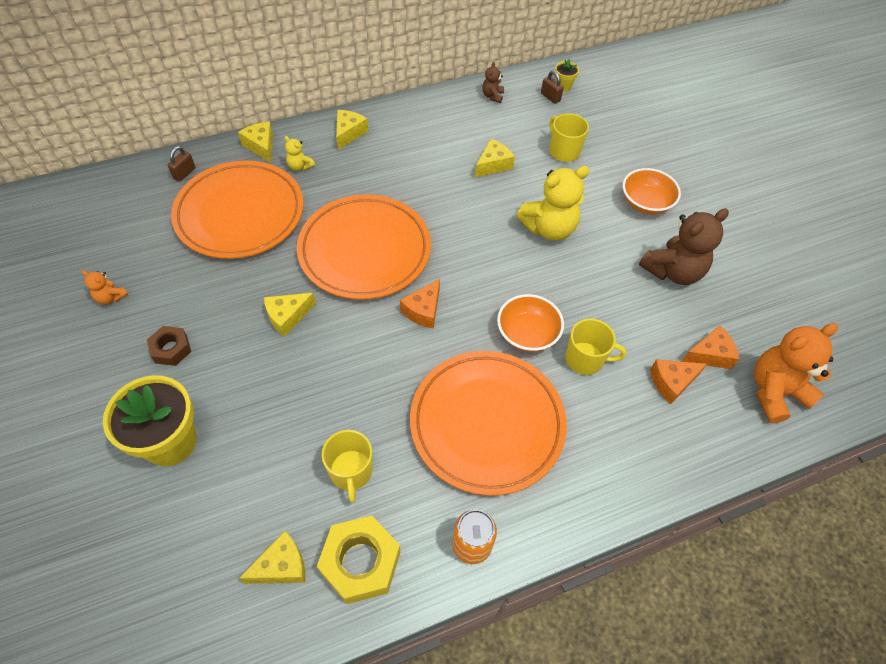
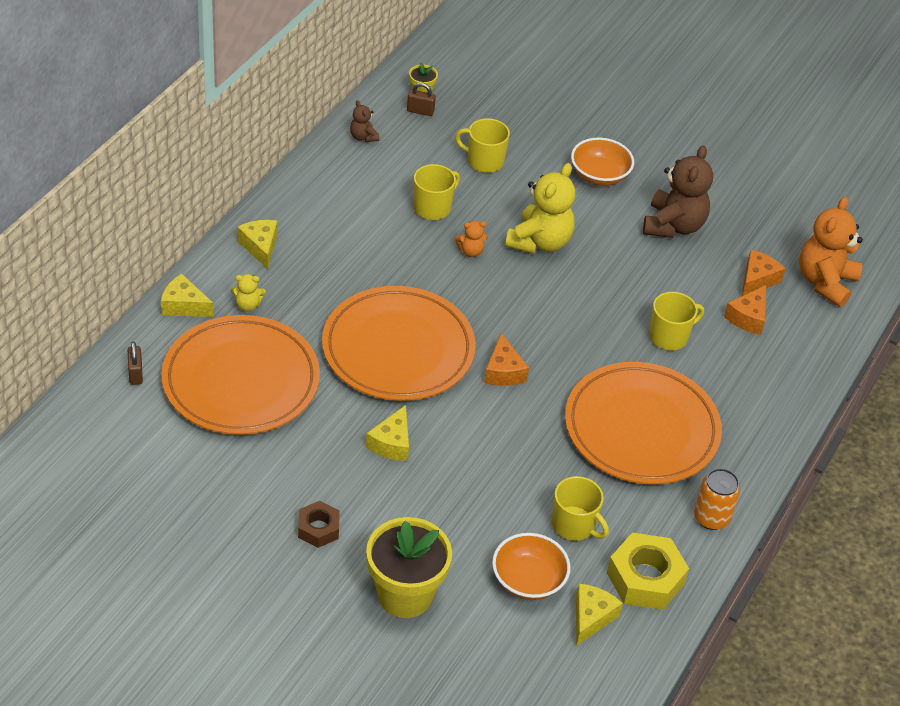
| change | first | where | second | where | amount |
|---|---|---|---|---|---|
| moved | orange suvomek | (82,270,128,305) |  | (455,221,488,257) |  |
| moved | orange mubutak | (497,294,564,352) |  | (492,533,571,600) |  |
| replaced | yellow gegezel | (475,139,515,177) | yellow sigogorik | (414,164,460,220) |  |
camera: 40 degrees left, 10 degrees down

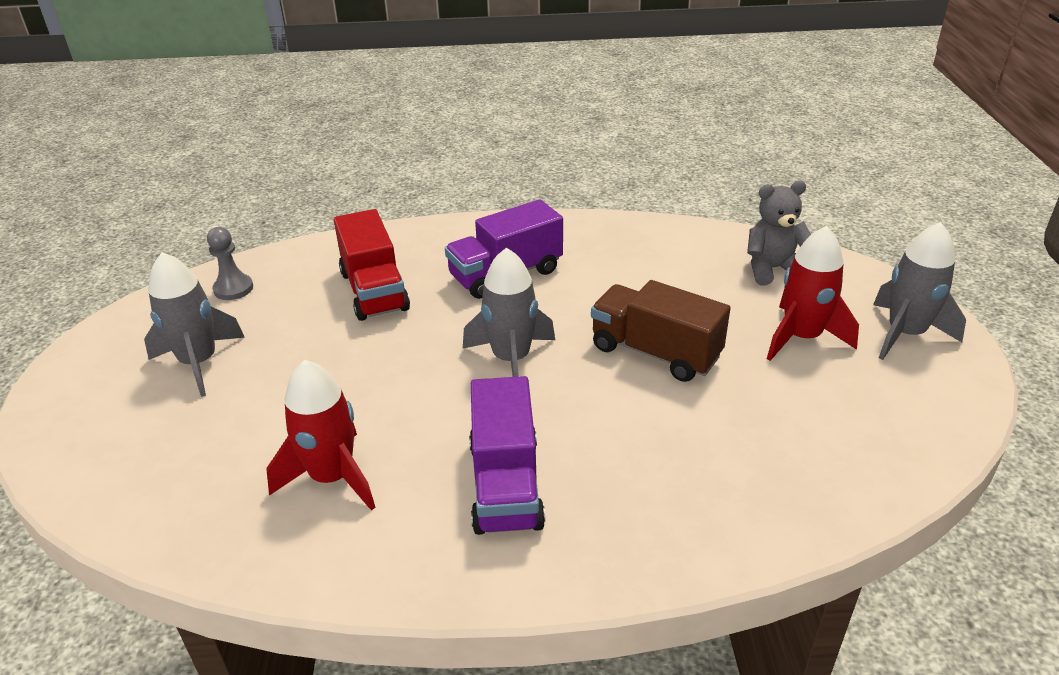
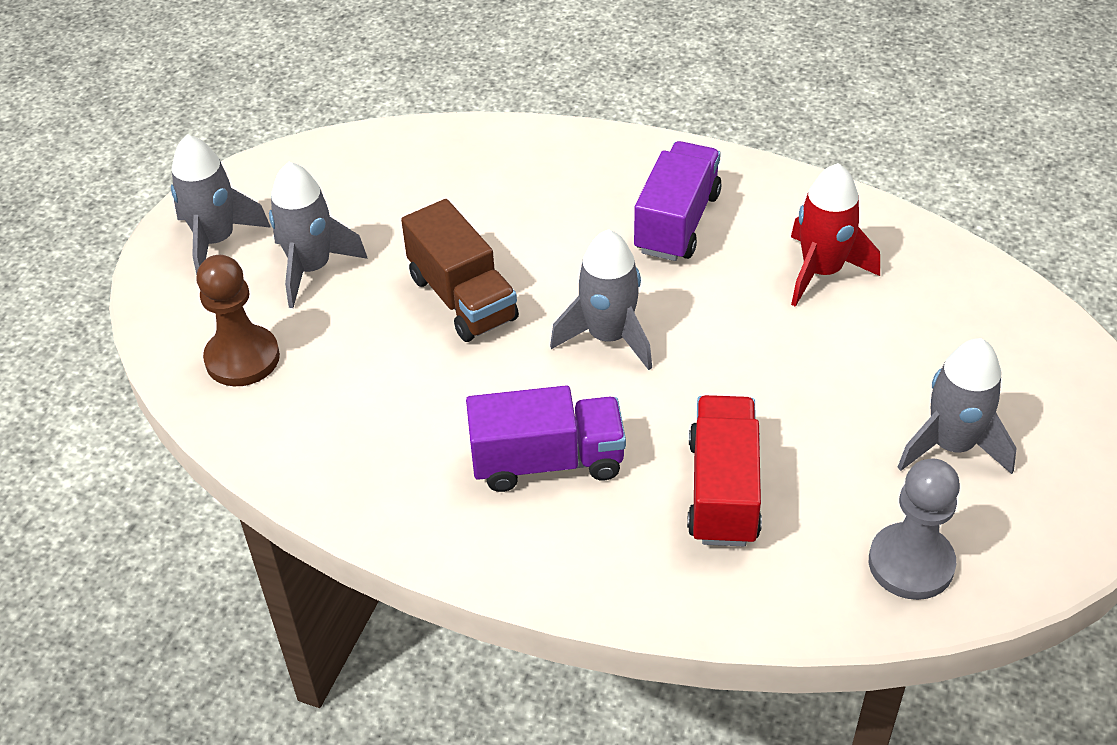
| change | first | where | second | where | amount |
|---|---|---|---|---|---|
| replaced | grey suvomek | (747,181,811,286) | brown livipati | (196,255,280,386) |  |
| recoloured | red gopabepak | (767,226,859,361) | grey gopabepak | (269,162,368,308) |  |
| resized | grey livipati | (207,227,253,300) |  | (869,459,960,600) | x1.54 |
camera: 155 degrees left, 10 degrees up

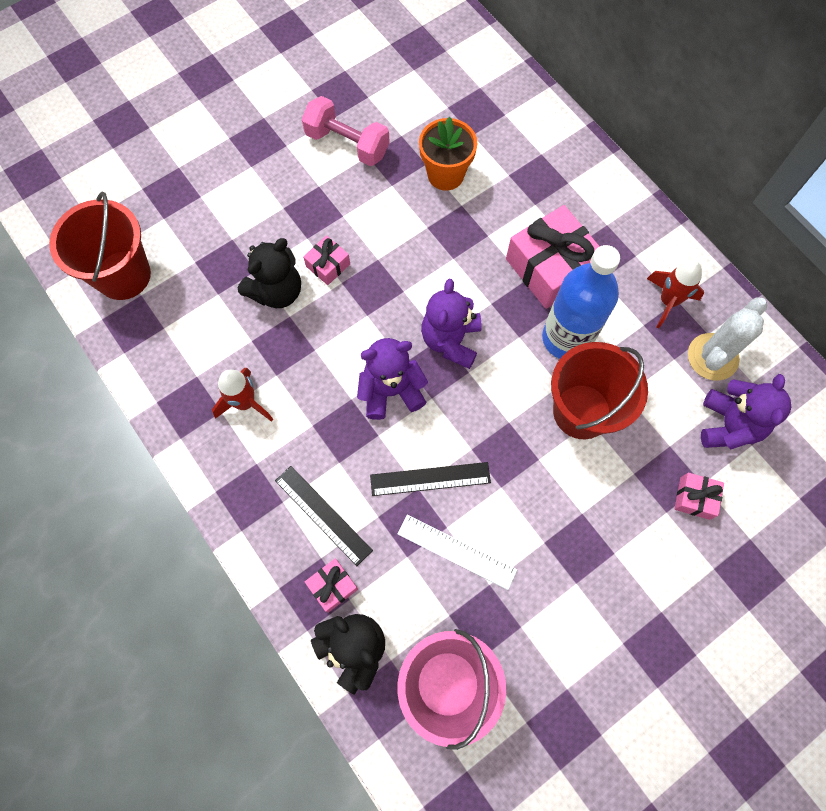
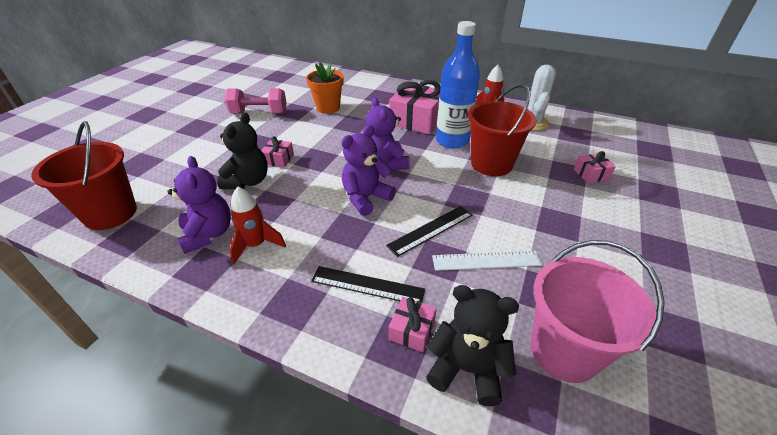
| change | first | where | second | where | amount |
|---|---|---|---|---|---|
| moved | purple suvomek | (701,374,791,449) |  | (167,156,231,254) |  |
camera: 30 degrees left, 30 degrees down

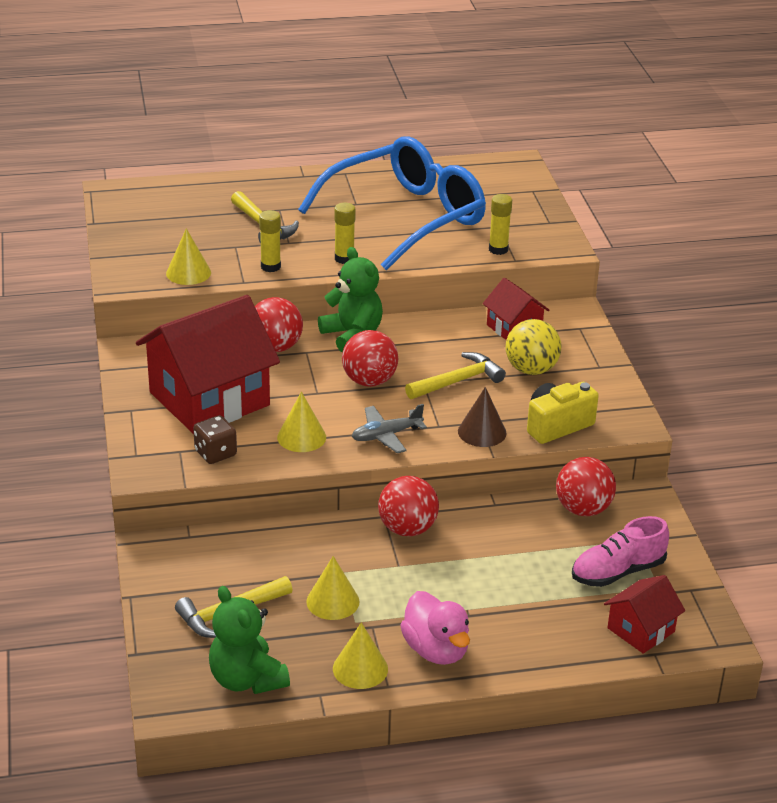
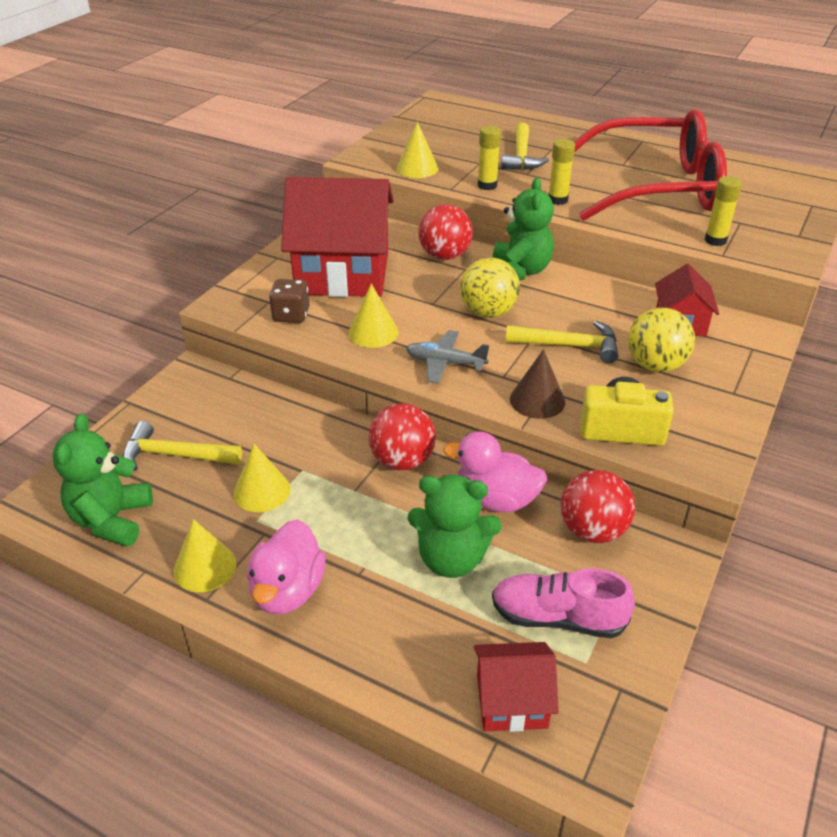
| change | first | where | second | where | amount |
|---|---|---|---|---|---|
| added |  |  | green suvomek | (408,475,502,578) |  |
| added |  |  | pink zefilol | (443,431,547,512) |  |
| recoloured | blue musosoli | (298,136,486,270) | red musosoli | (574,109,727,221) |  |
| recoloured | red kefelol | (342,330,398,387) | yellow kefelol | (460,258,520,318) |  |
camera: 40 degrees right, 5 degrees up

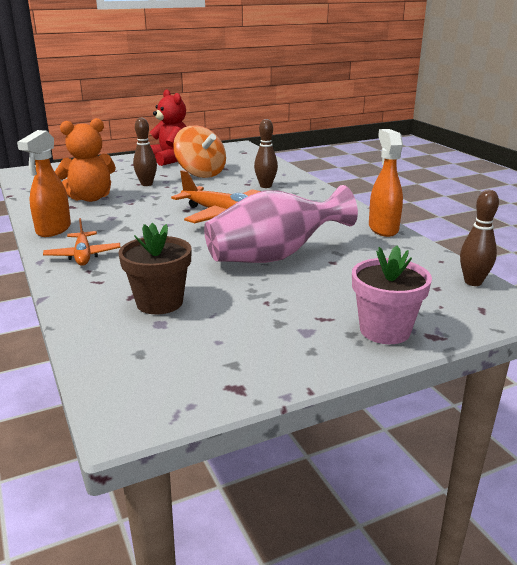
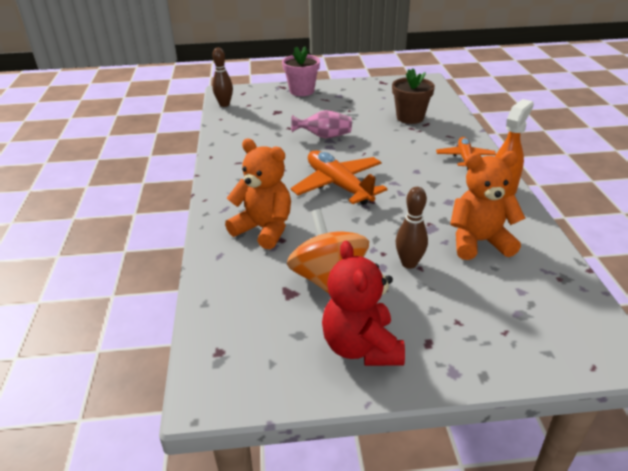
| change | first | where | second | where | amount |
|---|---|---|---|---|---|
| removed | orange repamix | (369,129,403,237) |  |  |  |
| replaced | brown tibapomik | (254,119,278,188) | orange suvomek | (225,139,291,249) |  |
| resized | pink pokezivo | (204,185,358,263) |  | (291,110,352,138) | x0.55 |
camera: 160 degrees left, 10 degrees up

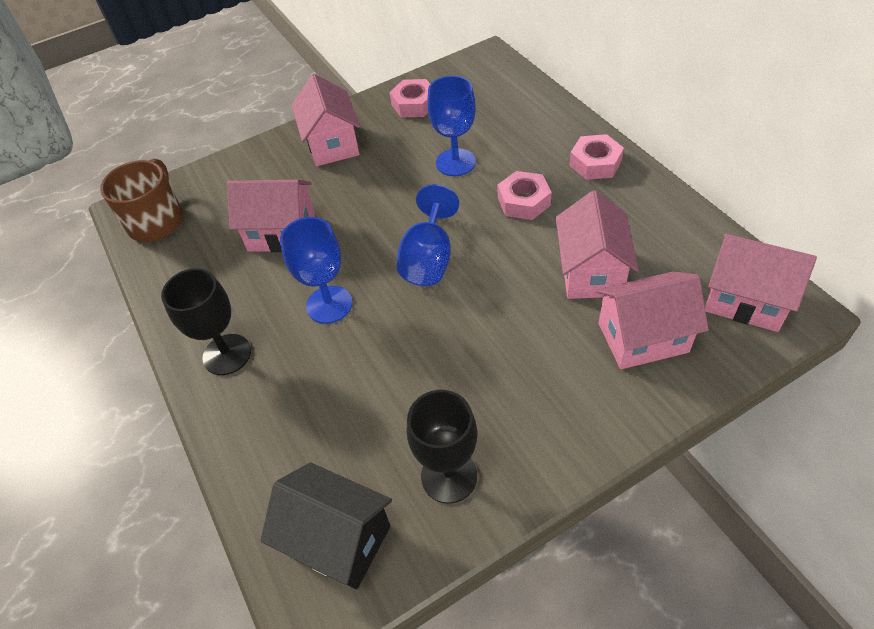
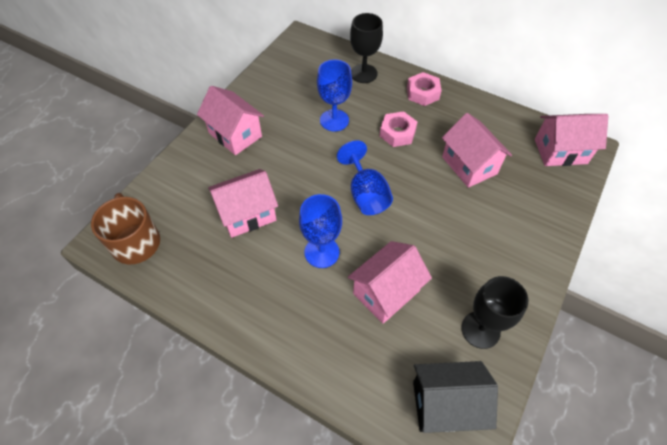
| change | first | where | second | where | amount |
|---|---|---|---|---|---|
| removed | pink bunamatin | (389,79,430,117) |  |  |  |
| moved | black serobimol | (161,268,251,375) |  | (350,13,383,83) |  |
| moved | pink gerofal | (596,271,709,369) |  | (348,241,432,324) |  |
camera: 35 degrees left, 5 degrees up

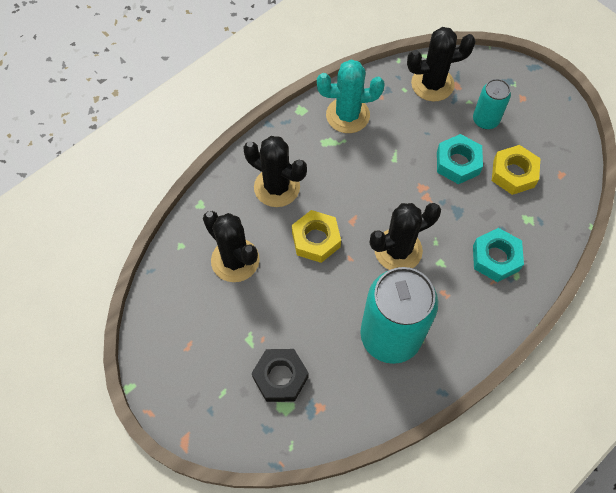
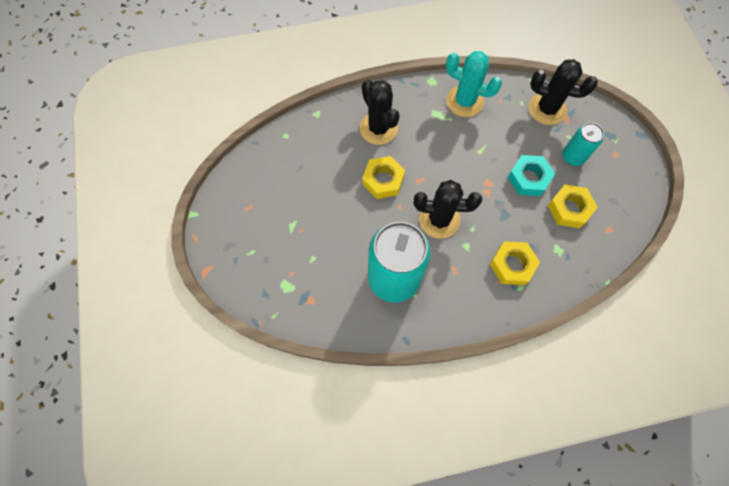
| change | first | where | second | where | amount |
|---|---|---|---|---|---|
| removed | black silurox | (203,211,260,282) |  |  |  |
| removed | black bunamatin | (252,349,308,402) |  |  |  |
| recoloured | turquoise bunamatin | (473,228,524,282) | yellow bunamatin | (490,241,540,285) |  |
camera: 30 degrees right, 5 degrees up

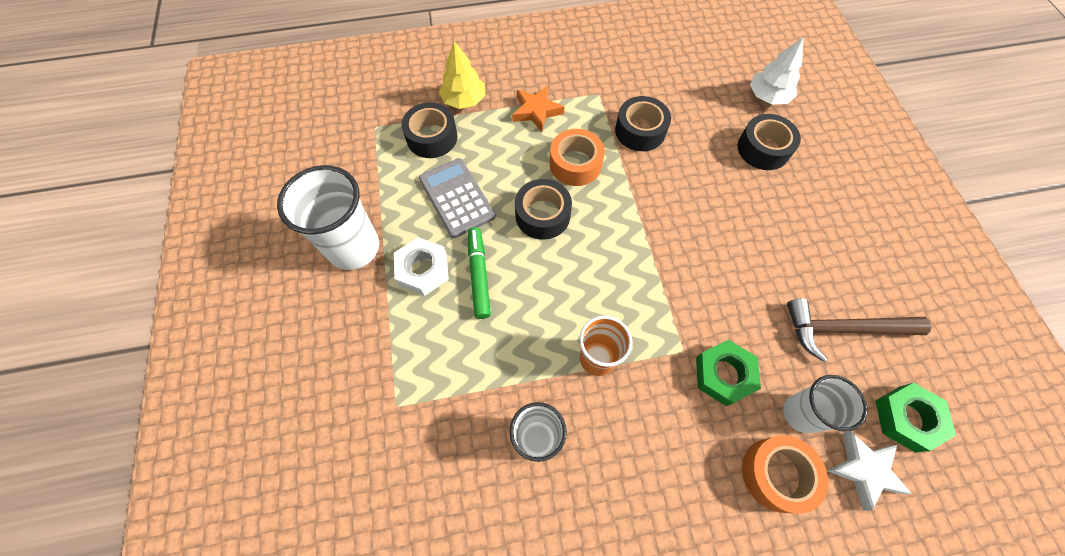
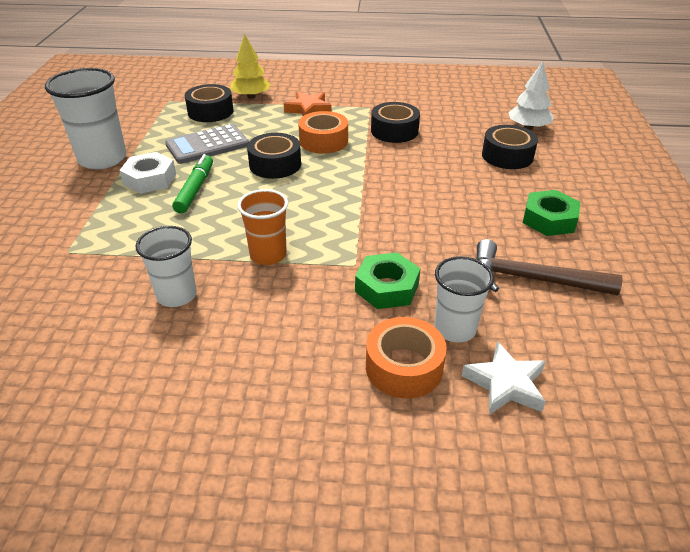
| change | first | where | second | where | amount |
|---|---|---|---|---|---|
| moved | green bunamatin | (875,382,956,453) |  | (523,190,580,236) |  |
| turned | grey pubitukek | (419,158,496,238) |  | (165,124,249,164) | 105 degrees counterclockwise |
camera: 15 degrees right, 25 degrees down

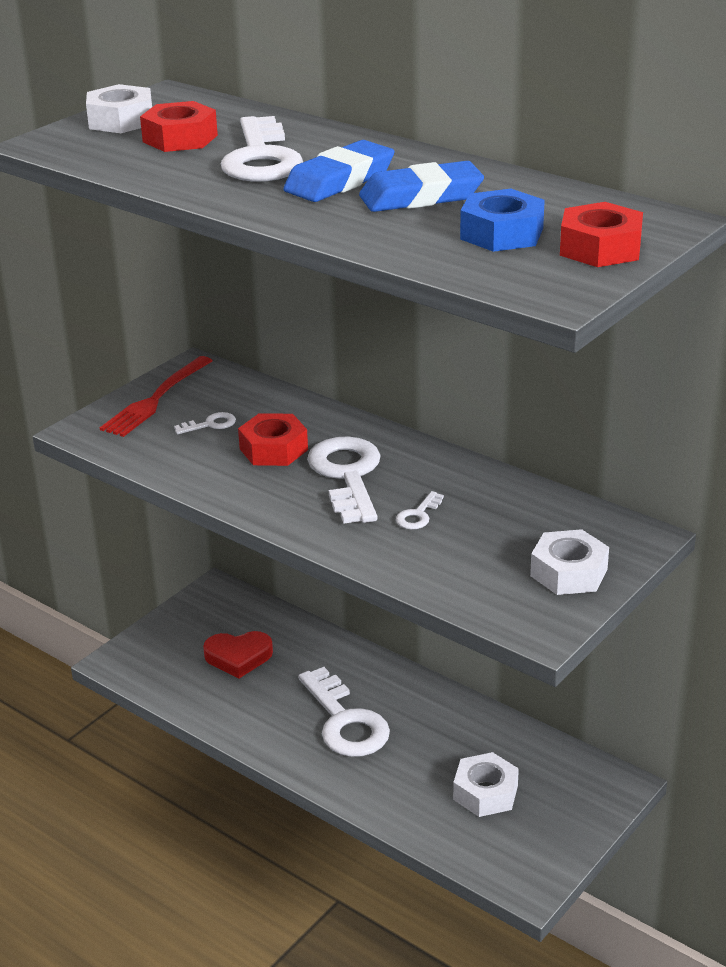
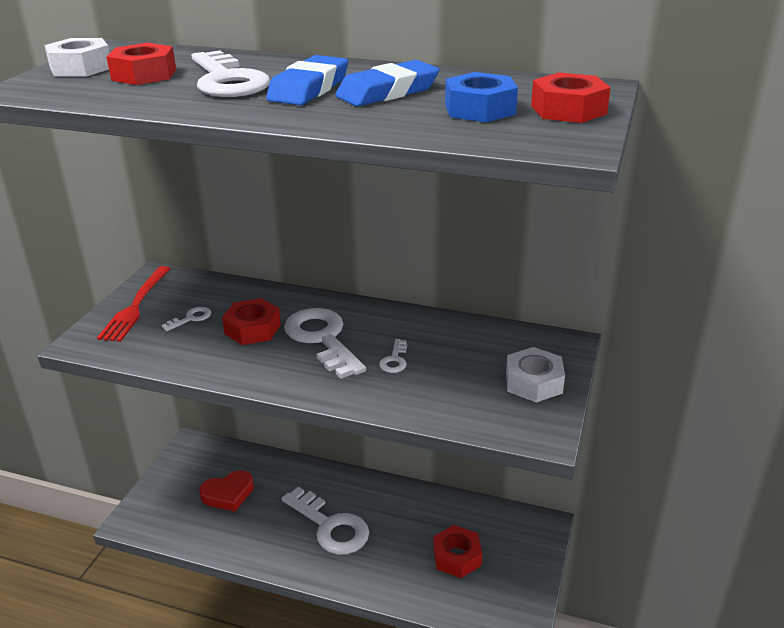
| change | first | where | second | where | amount |
|---|---|---|---|---|---|
| recoloured | white bunamatin | (453,752,519,817) | red bunamatin | (433,525,482,578) |  |
camera: 20 degrees left, 0 degrees up

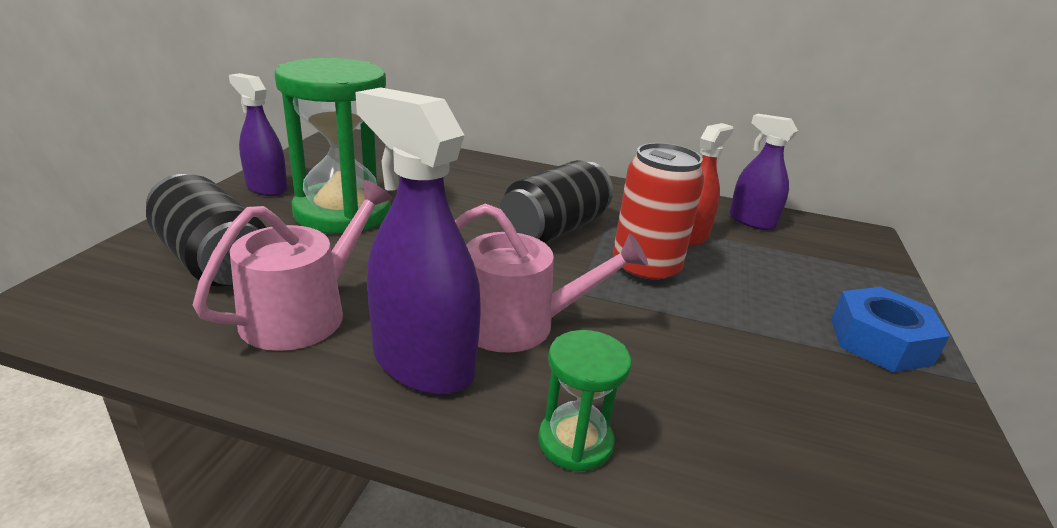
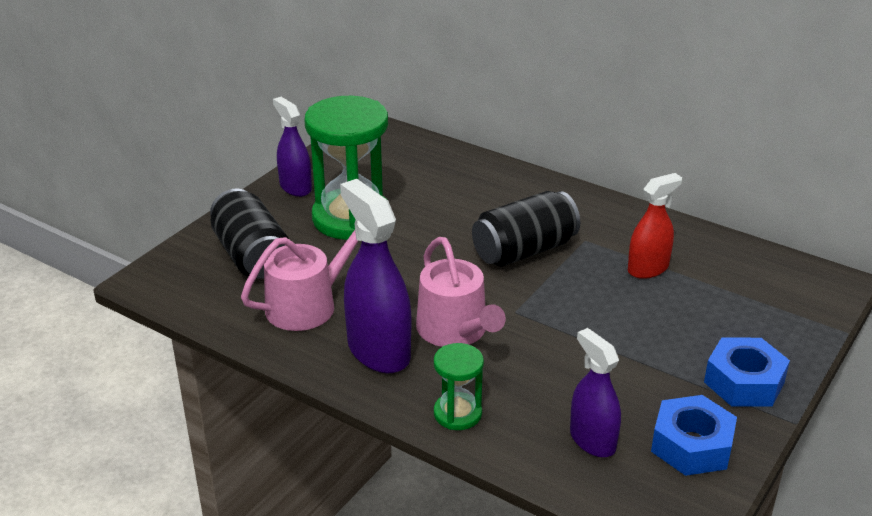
| change | first | where | second | where | amount |
|---|---|---|---|---|---|
| removed | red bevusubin | (613,143,704,285) |  |  |  |
| added |  |  | blue bunamatin | (651,395,737,476) |  |
| moved | purple repamix | (729,114,798,230) |  | (570,328,621,457) |  |
| turned | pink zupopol | (455,204,648,353) |  | (416,237,506,347) | 45 degrees clockwise |
camera: 20 degrees right, 5 degrees up

